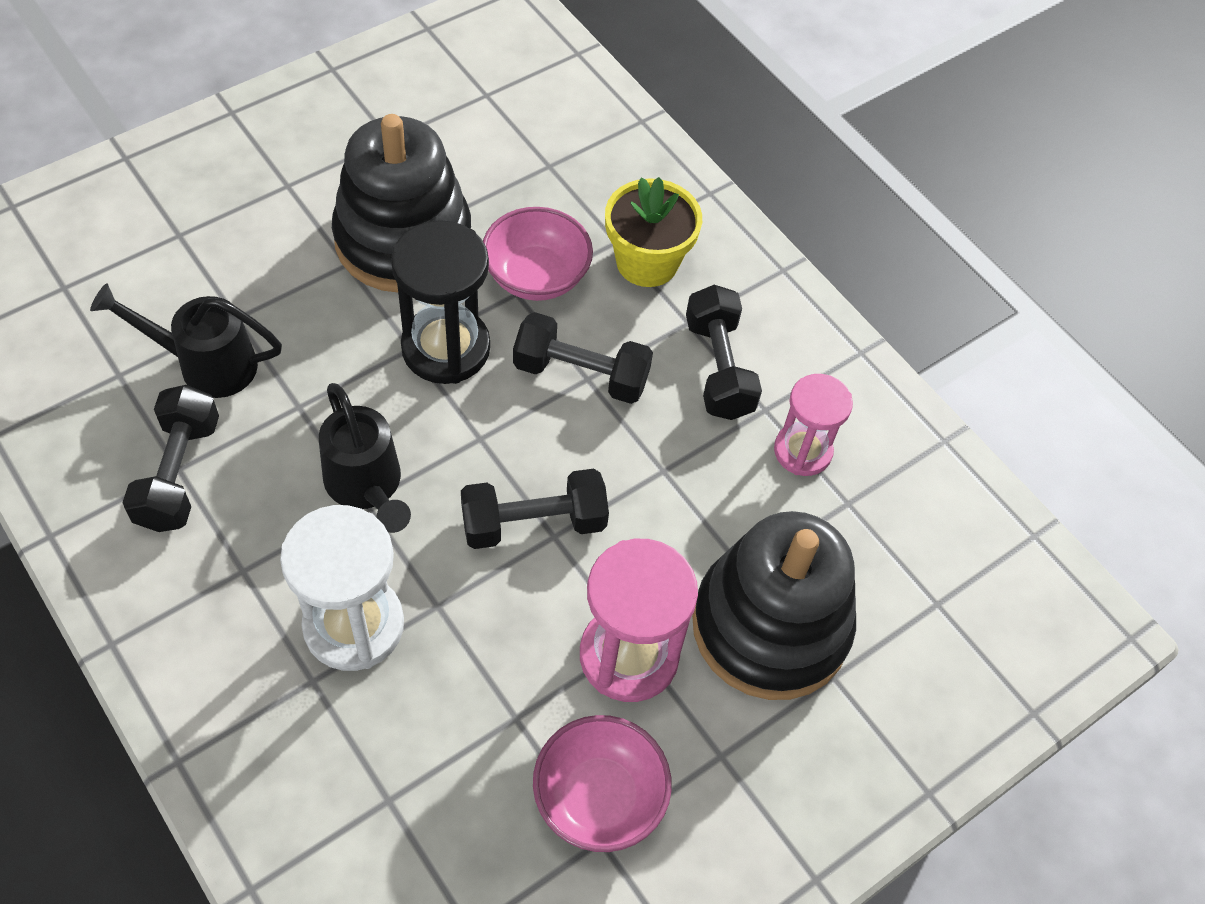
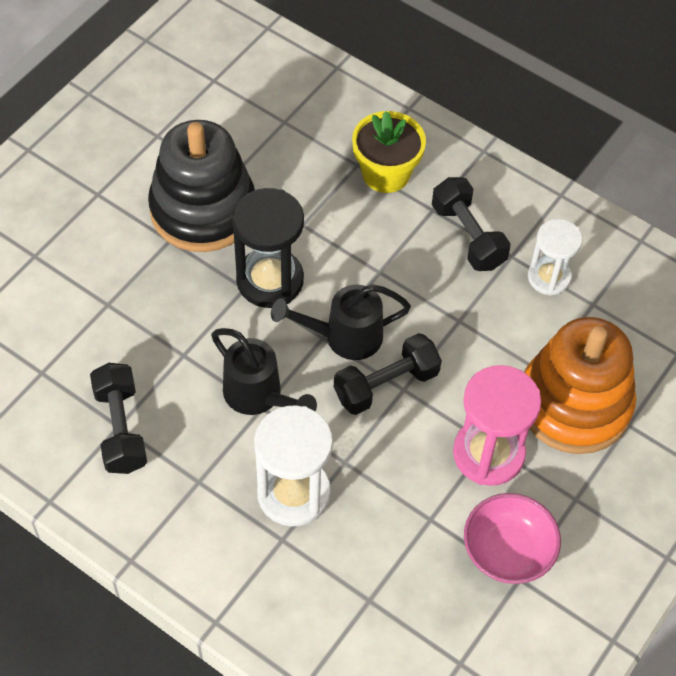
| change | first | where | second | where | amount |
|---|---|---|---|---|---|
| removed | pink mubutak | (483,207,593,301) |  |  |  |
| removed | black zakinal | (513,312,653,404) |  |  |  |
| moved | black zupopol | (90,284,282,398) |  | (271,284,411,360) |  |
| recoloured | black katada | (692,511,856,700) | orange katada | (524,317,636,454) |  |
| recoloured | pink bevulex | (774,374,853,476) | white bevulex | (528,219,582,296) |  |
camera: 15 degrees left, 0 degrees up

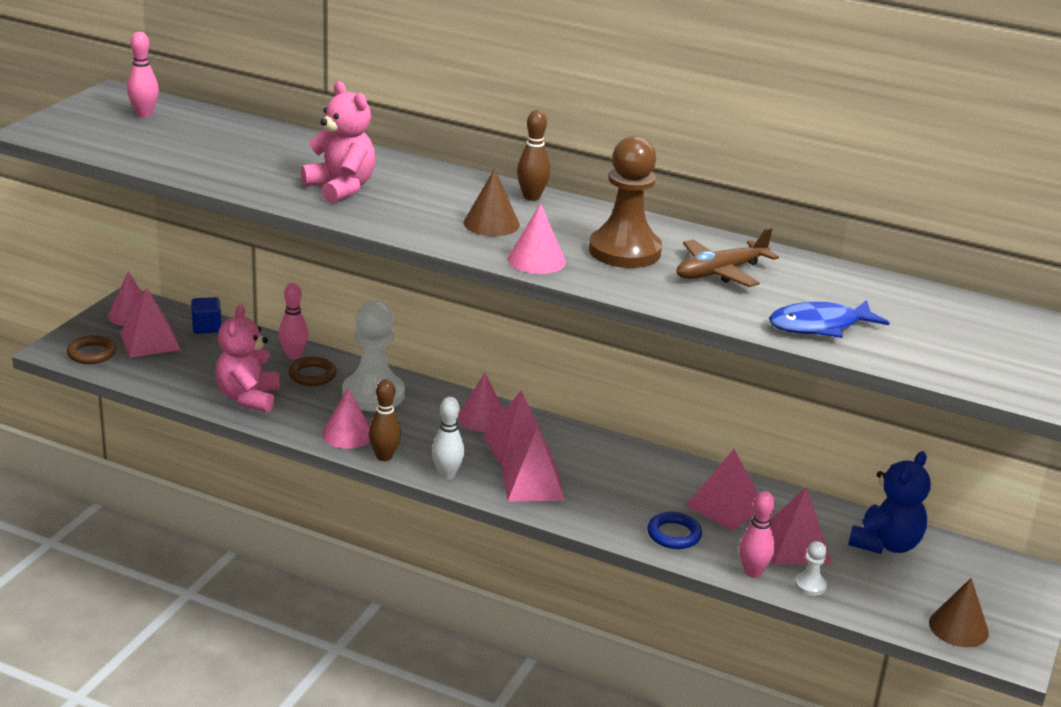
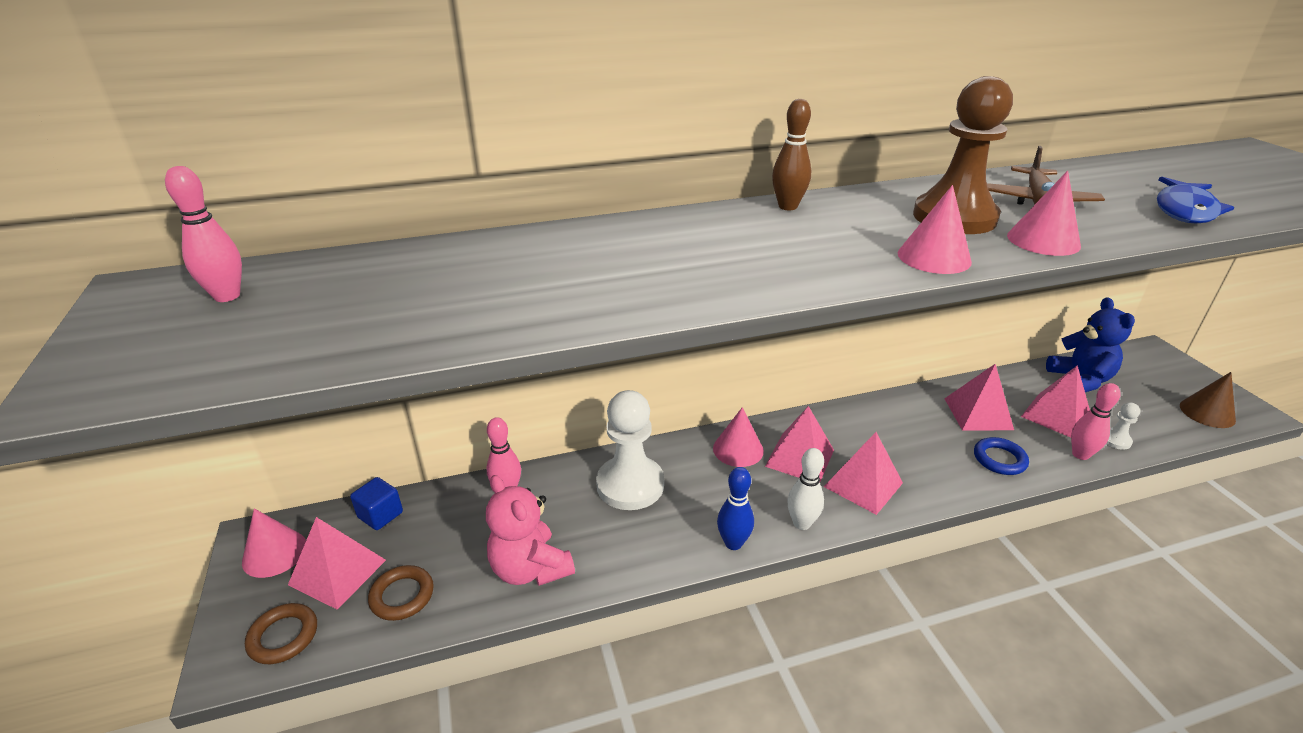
| change | first | where | second | where | amount |
|---|---|---|---|---|---|
| removed | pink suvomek | (301,81,376,203) |  |  |  |
| removed | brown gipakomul | (464,169,520,236) |  |  |  |
| moved | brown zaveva | (288,357,337,386) |  | (368,565,434,621) |  |
| moved | pink gipakomul | (322,388,370,449) |  | (1007,171,1081,256) |  |
| recoloured | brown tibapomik | (369,379,401,461) | blue tibapomik | (717,467,754,550) |  |
camera: 40 degrees left, 5 degrees up

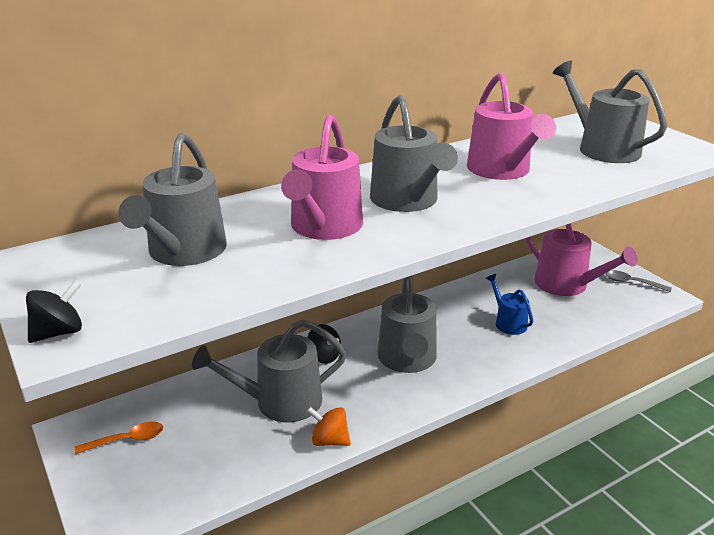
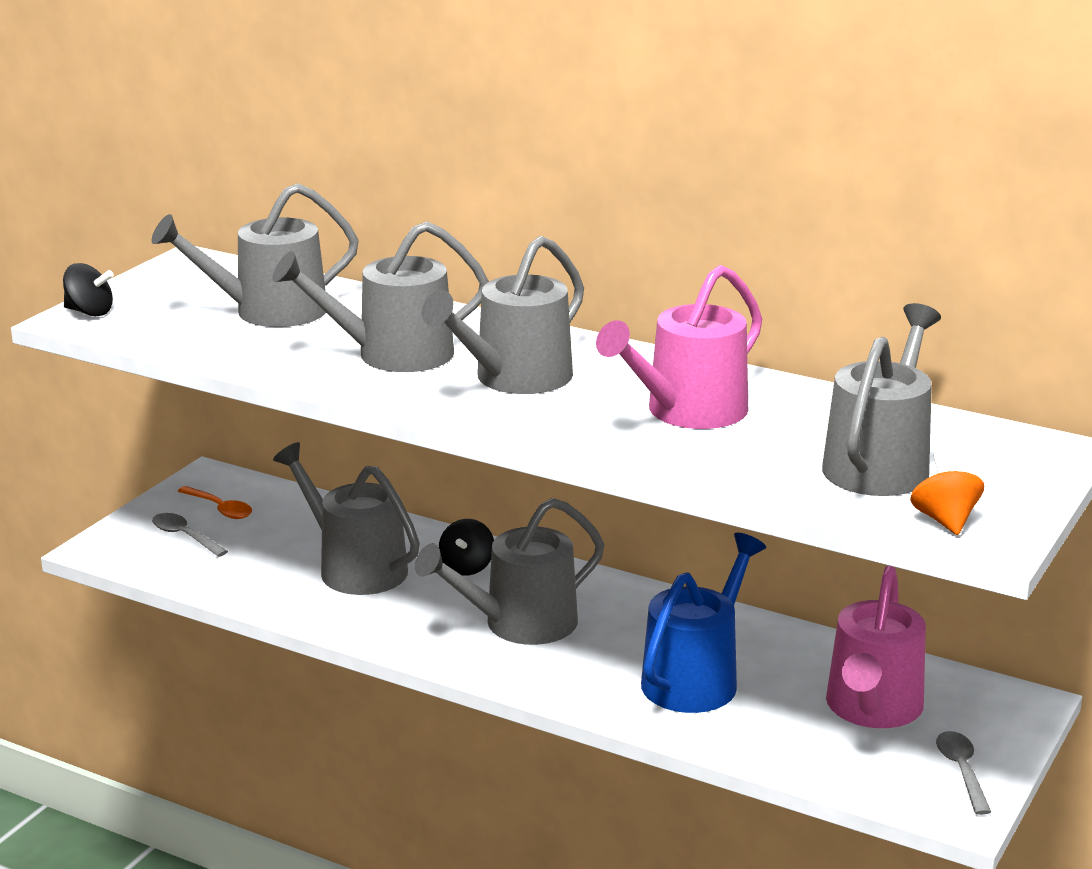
| change | first | where | second | where | amount |
|---|---|---|---|---|---|
| added |  |  | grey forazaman | (152,513,228,557) |  |
| moved | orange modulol | (307,407,351,446) |  | (910,452,984,535) |  |
| recoloured | pink zupopol | (281,115,363,240) | grey zupopol | (272,221,489,372) |  |
| resized | blue zupopol | (486,274,533,335) |  | (641,533,766,713) | x1.78 |
camera: 60 degrees right, 5 degrees down

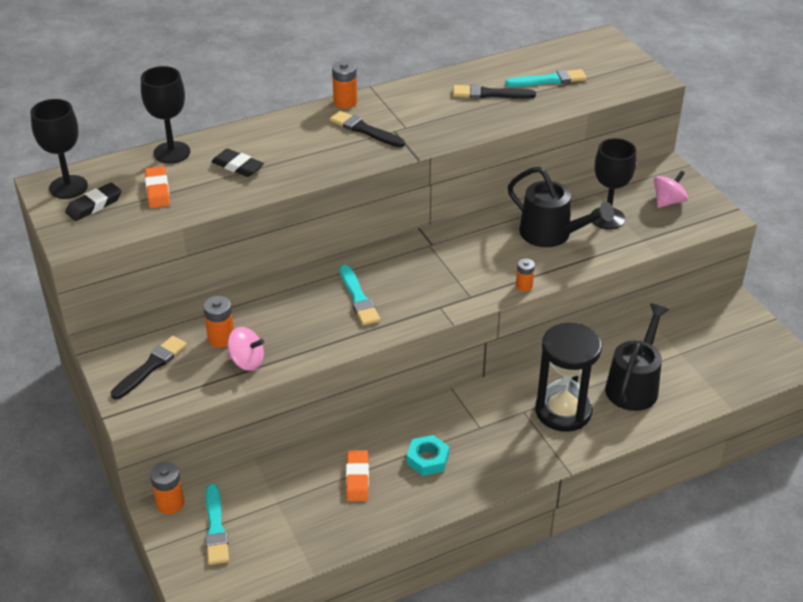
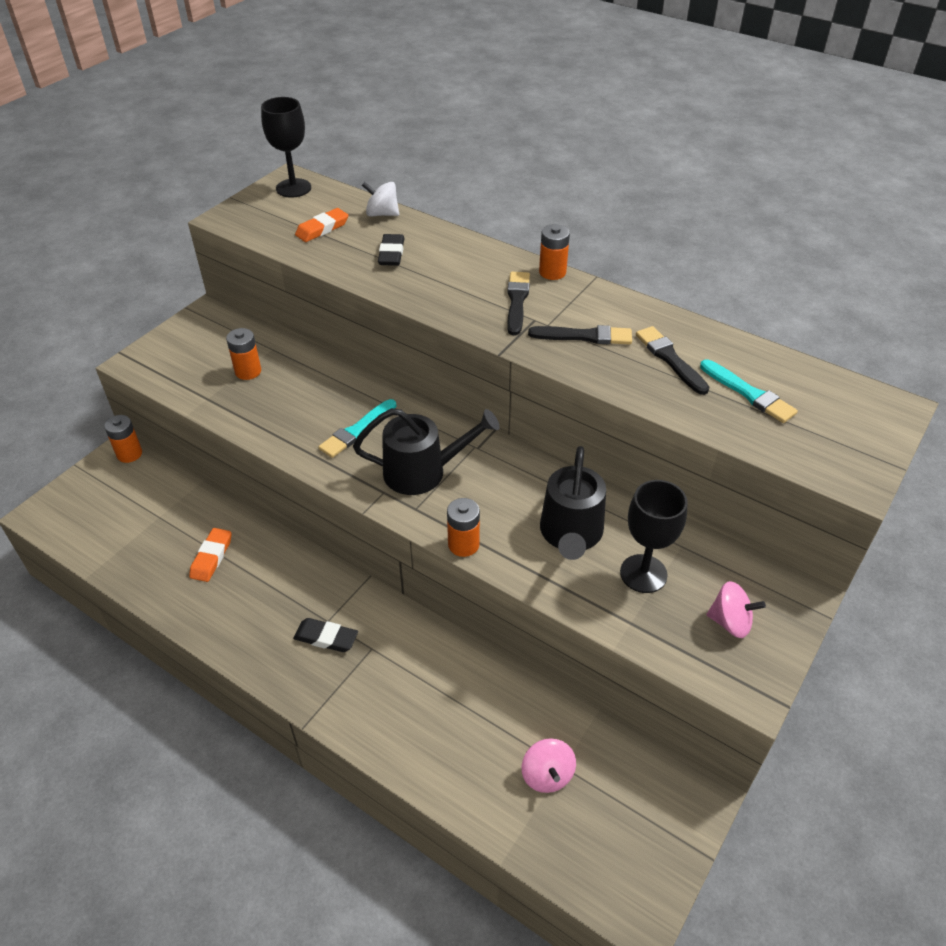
| change | first | where | second | where | amount |
|---|---|---|---|---|---|
| removed | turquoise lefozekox | (205,484,229,565) |  |  |  |
| removed | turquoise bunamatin | (407,435,449,476) |  |  |  |
| removed | black bevulex | (535,323,602,432) |  |  |  |
| moved | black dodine | (65,183,122,221) |  | (293,618,358,652) |  |
| moved | black lefozekox | (111,336,187,399) |  | (528,325,632,344) |  |
| moved | pink modulol | (227,327,264,371) |  | (522,738,576,793) |  |
| moved | black zupopol | (605,304,669,411) |  | (353,408,500,495) |  |
| replaced | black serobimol | (141,66,190,164) | white modulol | (362,182,399,216) |  |
| turned | orange dodine | (346,450,369,501) |  | (189,528,232,582) | 45 degrees counterclockwise |
| resized | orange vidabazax | (516,258,535,291) |  | (447,498,480,557) | x1.51 |
camera: 60 degrees right, 5 degrees up

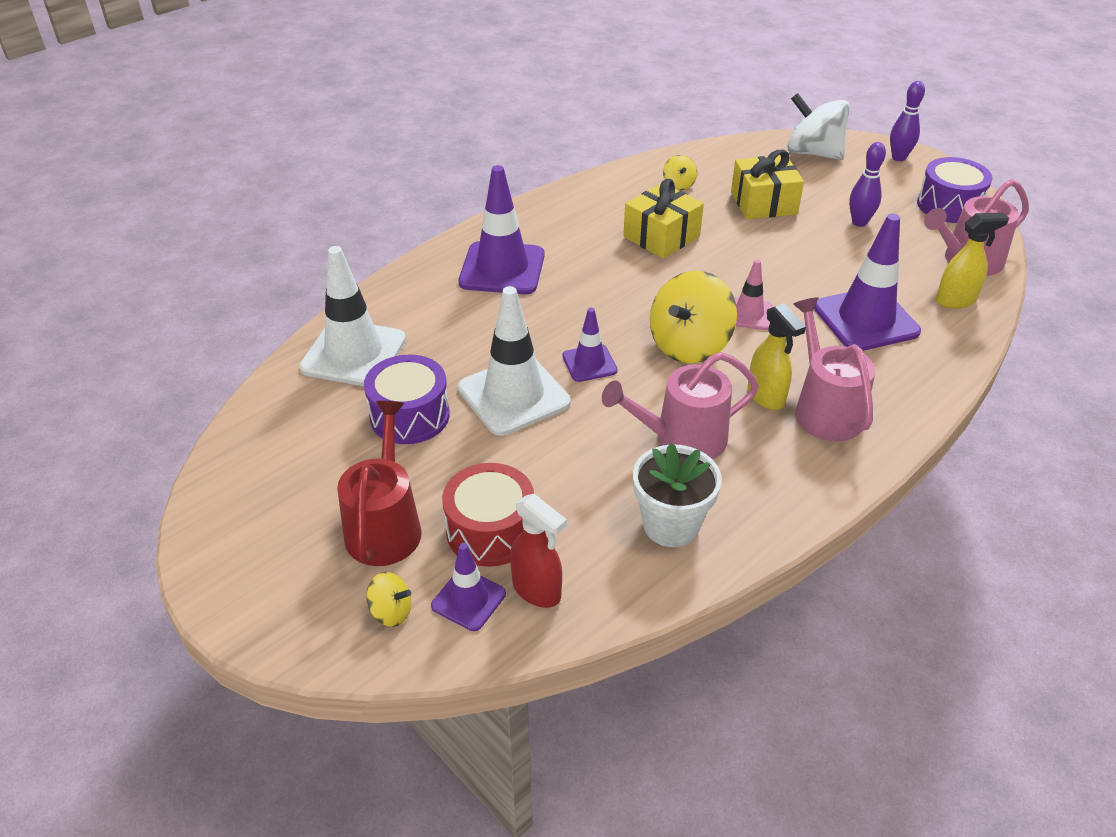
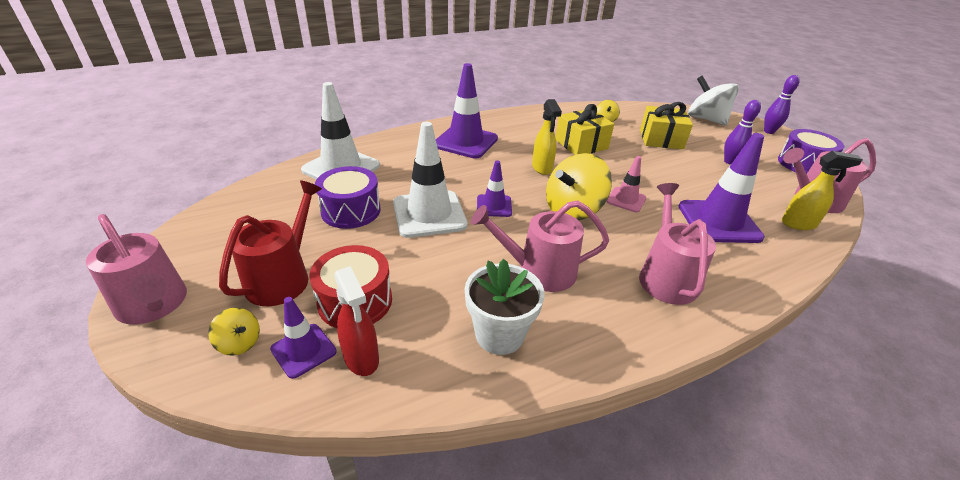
| change | first | where | second | where | amount |
|---|---|---|---|---|---|
| added |  |  | pink zupopol | (86,214,187,325) |  |
| moved | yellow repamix | (748,304,806,410) |  | (532,99,562,175) |  |
camera: 15 degrees right, 5 degrees down

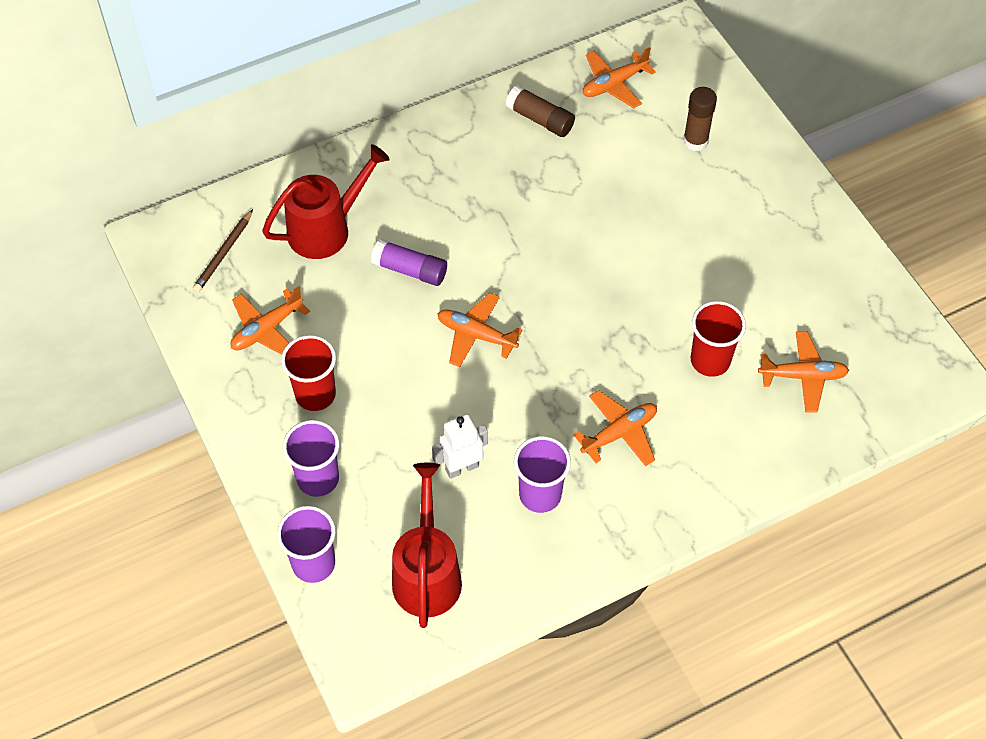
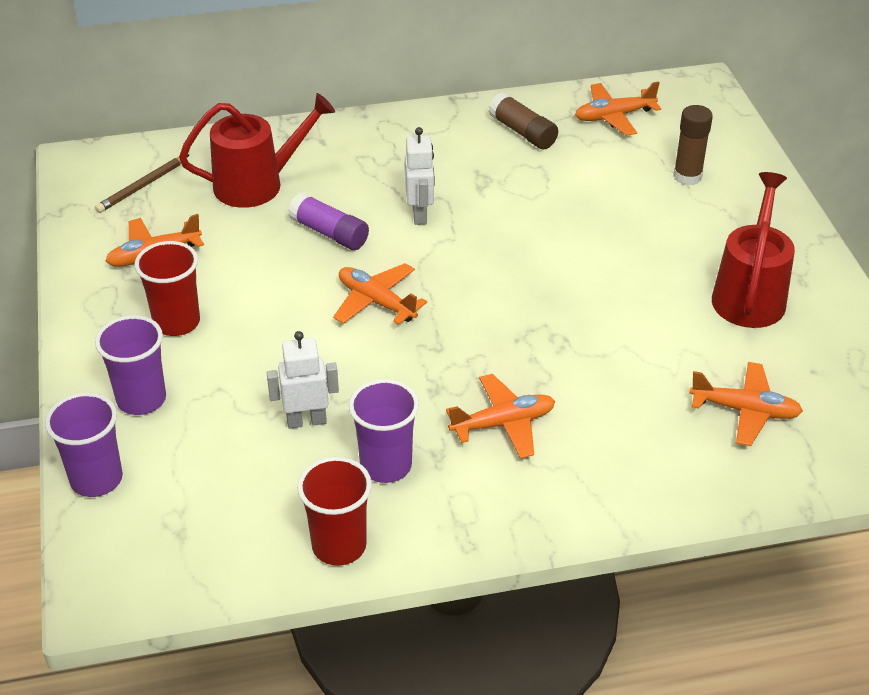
| change | first | where | second | where | amount |
|---|---|---|---|---|---|
| added |  |  | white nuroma | (405,127,434,225) |  |
| moved | red zupopol | (392,463,462,628) |  | (712,172,795,328) |  |
| moved | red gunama | (691,301,746,377) |  | (297,457,372,566) |  |
camera: 15 degrees right, 15 degrees down

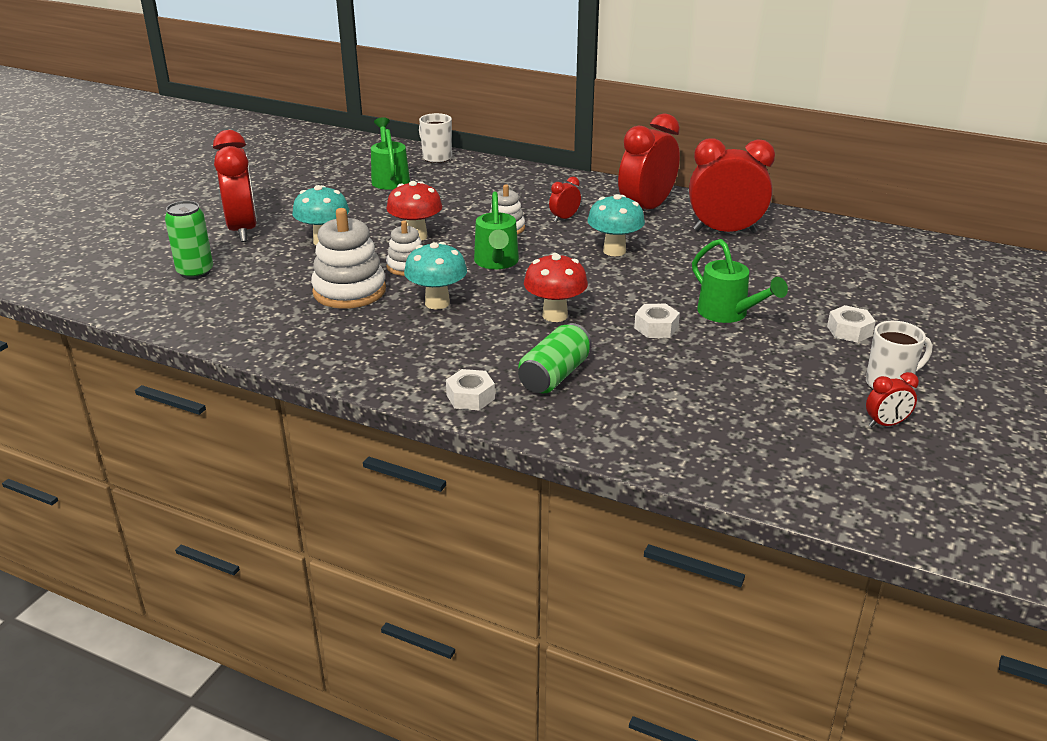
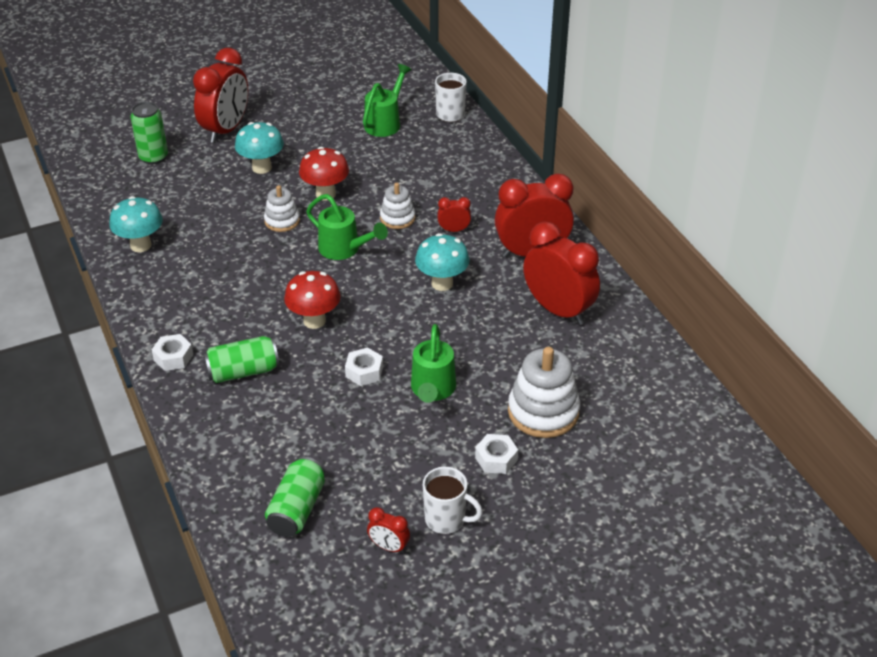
| change | first | where | second | where | amount |
|---|---|---|---|---|---|
| added |  |  | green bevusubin | (265,457,325,537) |  |
| moved | white katada | (311,208,386,309) |  | (508,347,580,438) |  |
| moved | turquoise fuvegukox | (404,242,467,309) |  | (109,196,163,252) |  |
| turned | green zupopol | (474,191,519,269) |  | (306,194,388,260) | 90 degrees counterclockwise |
camera: 40 degrees right, 10 degrees up

